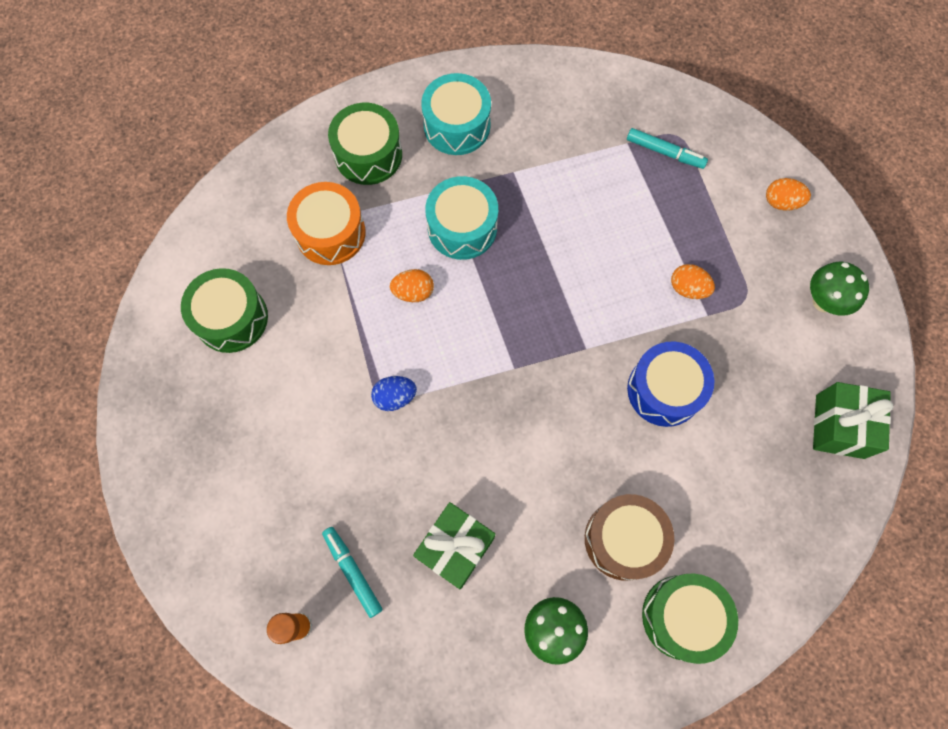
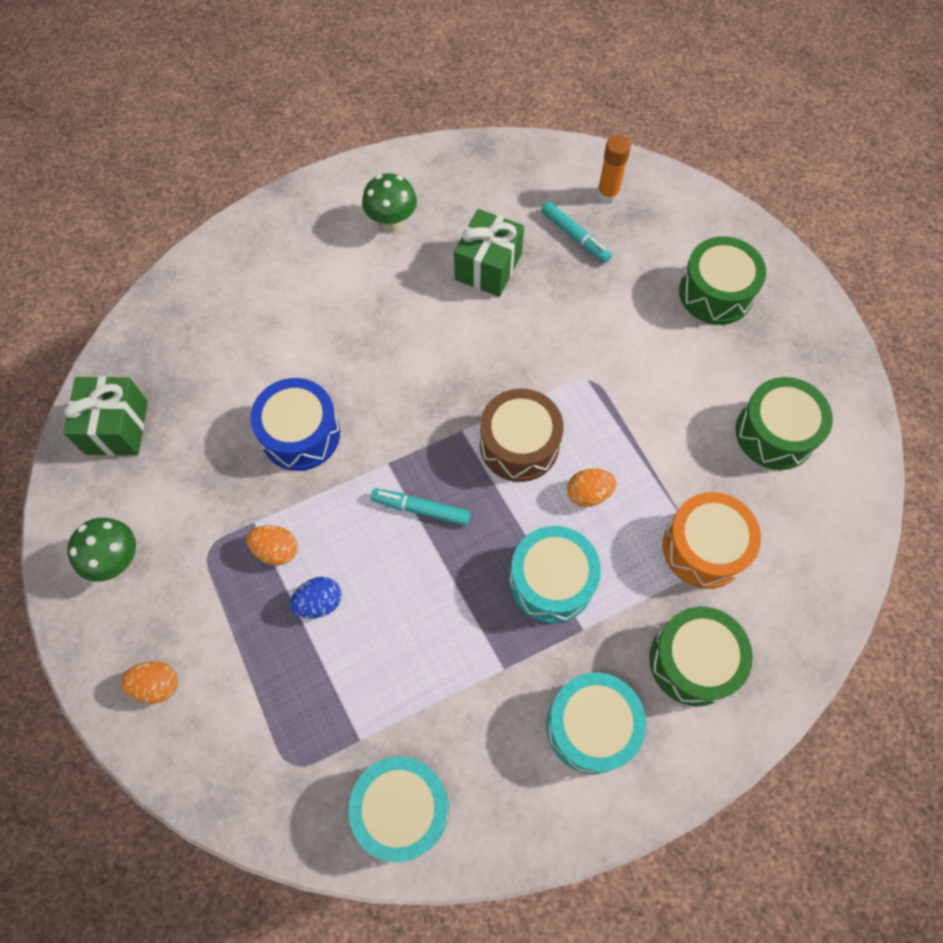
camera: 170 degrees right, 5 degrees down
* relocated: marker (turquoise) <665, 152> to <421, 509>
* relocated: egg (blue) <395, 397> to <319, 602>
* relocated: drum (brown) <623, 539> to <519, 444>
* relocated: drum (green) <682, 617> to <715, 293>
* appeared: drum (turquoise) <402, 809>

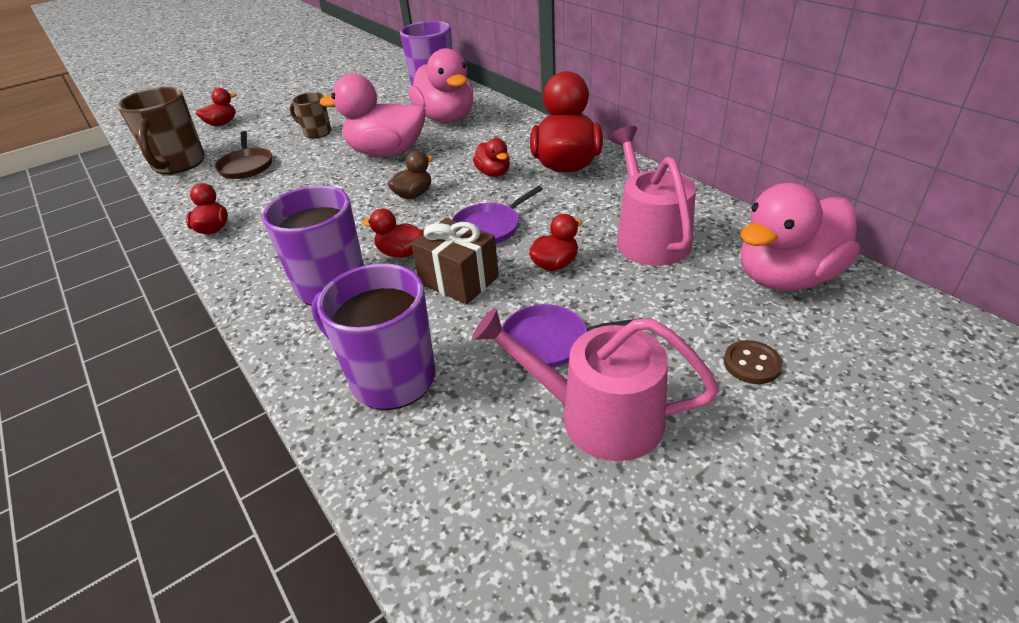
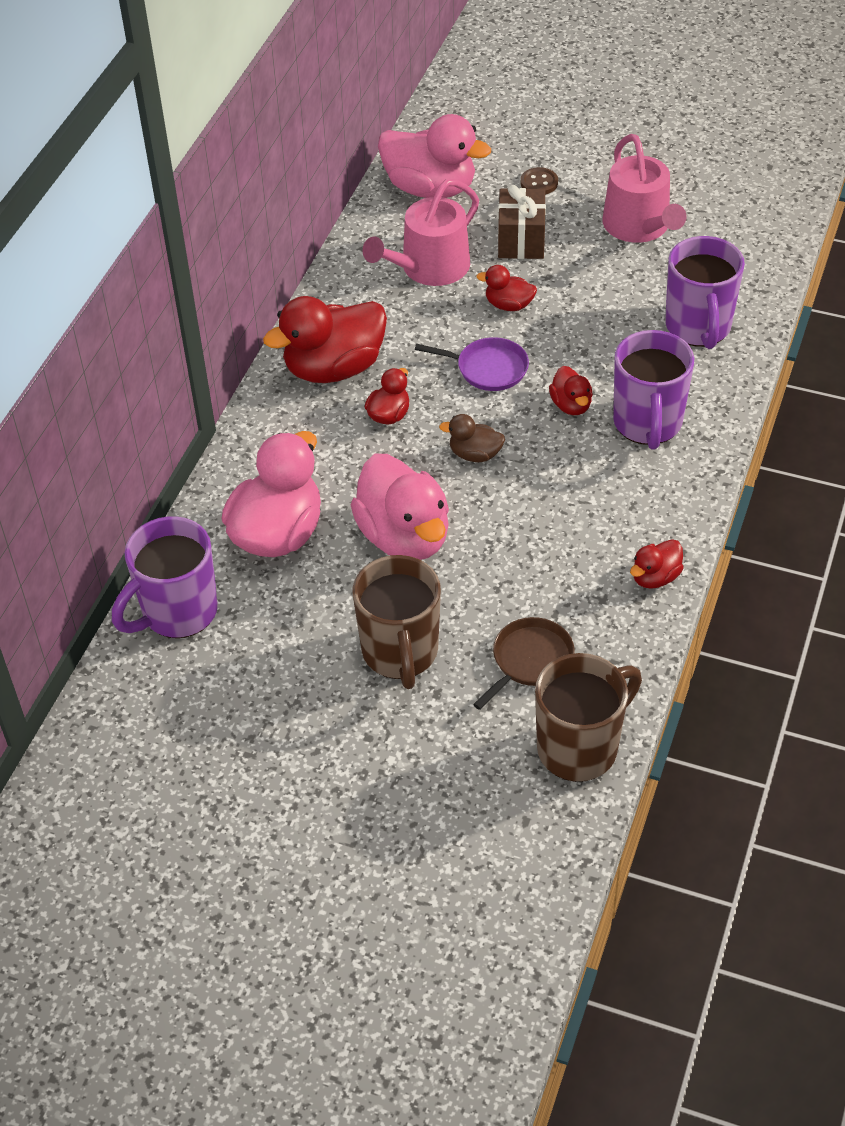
camera: 125 degrees left, 10 degrees up
* missing: duck (red) <222, 123>
* size: mug (brown) <316, 132> = <400, 653> x1.77
* relocated: gift (brown) <459, 280> to <521, 240>
* missing: pan (purple) <550, 341>

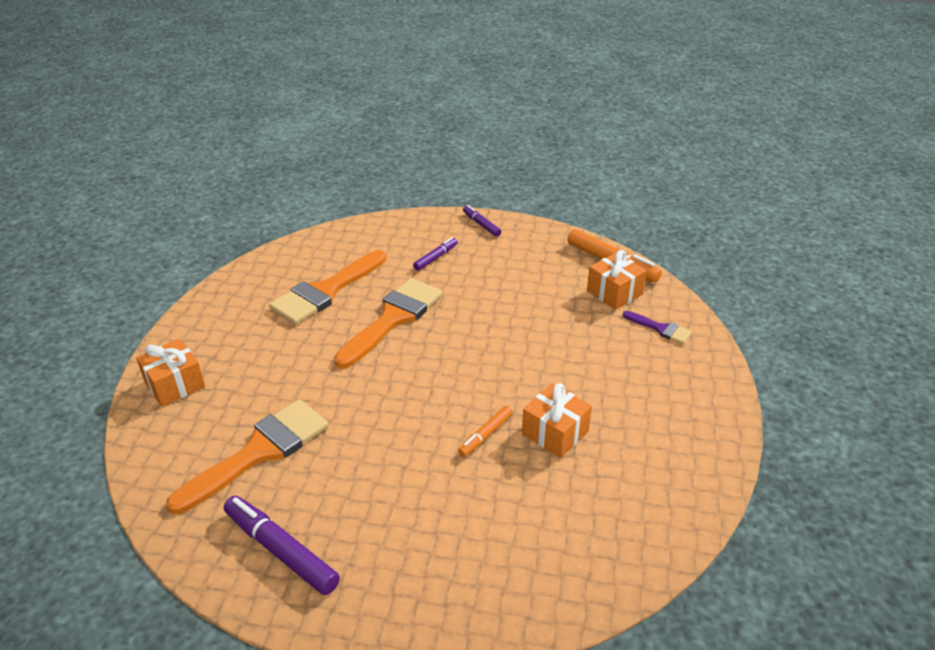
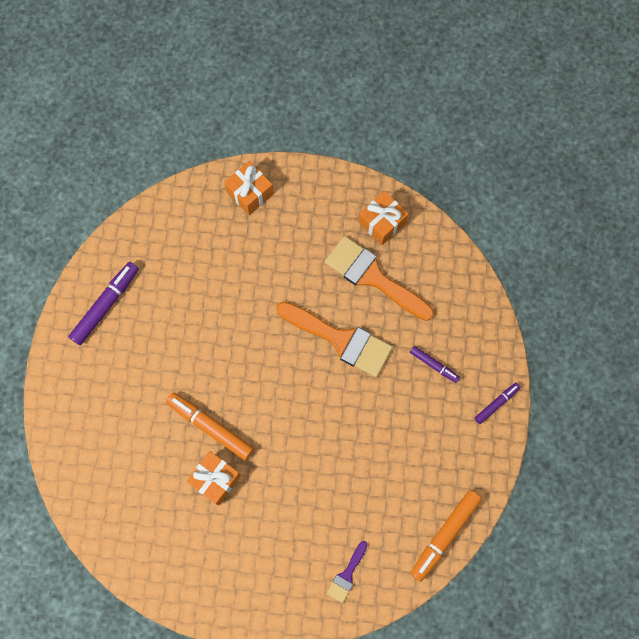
camera: 85 degrees right, 35 degrees up
* relocated: gift (orange) <614, 292> to <382, 223>
* missing: brush (orange) <259, 452>
* size: marker (orange) <485, 435> = <210, 427> x1.77

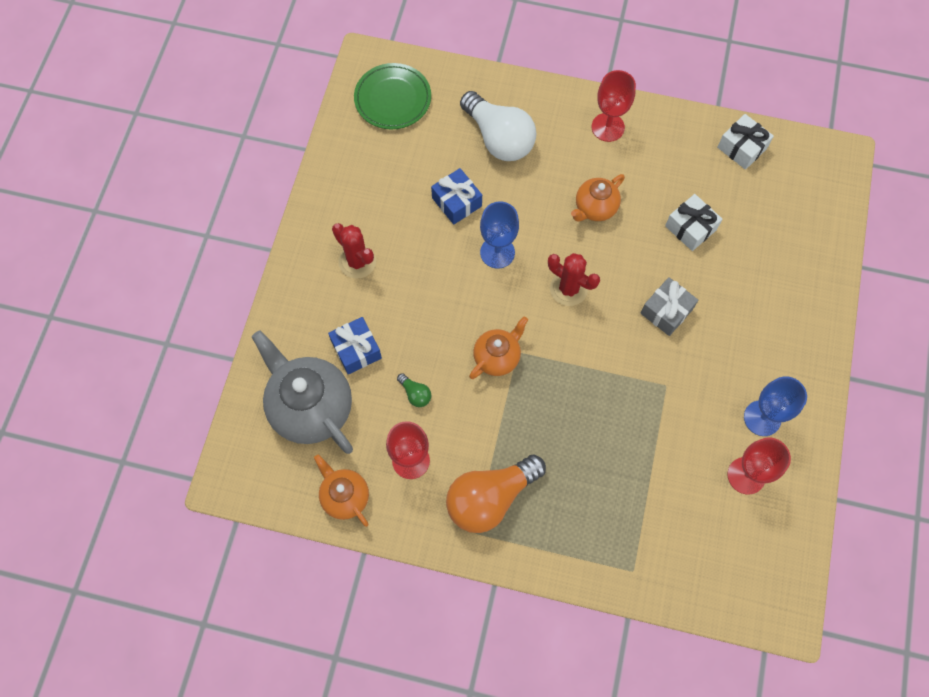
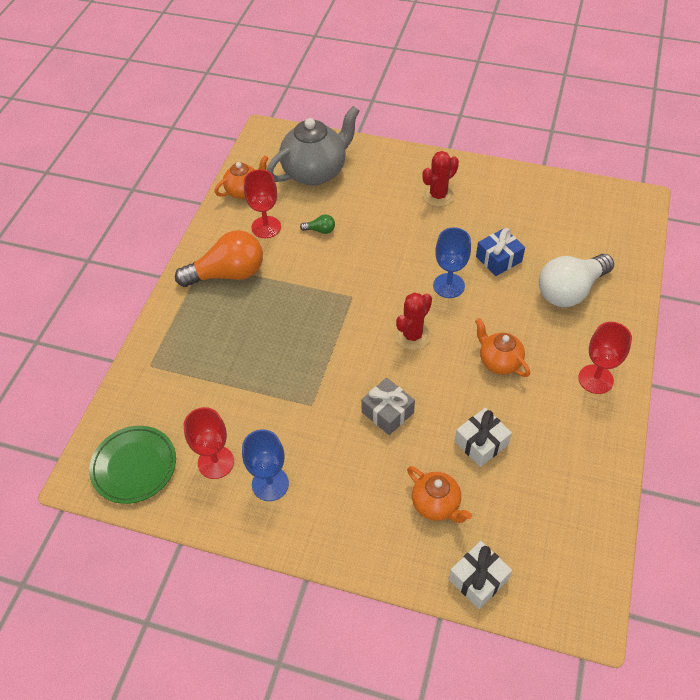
camera: 95 degrees right, 15 degrees down
* relocated: plate (green) <393, 99> to <134, 466>
* relocated: gift (white) <742, 148> to <478, 579>
* missing: gift (blue) <356, 350>
* relocated: teapot (orange) <497, 357> to <436, 504>
* spun: light bulb (green) <415, 394> = <320, 230> 135 degrees counterclockwise
* spun: light bulb (orange) <490, 498> = <228, 274> 105 degrees clockwise

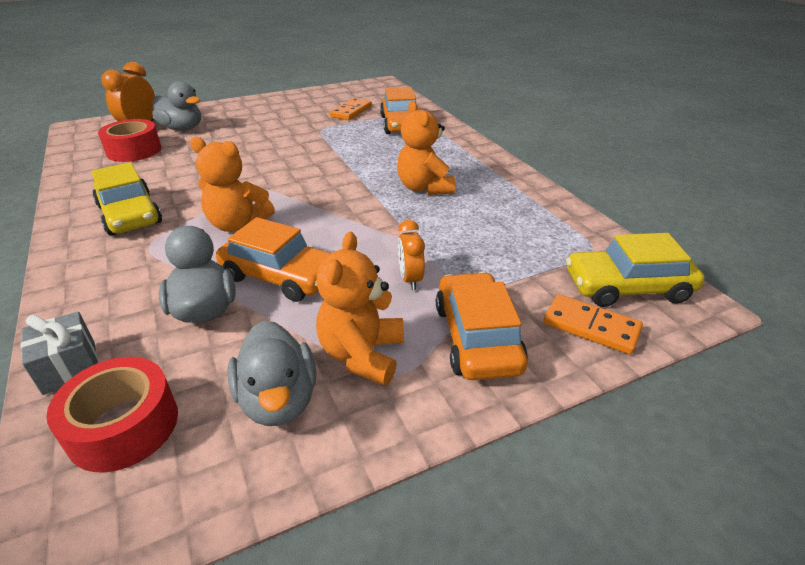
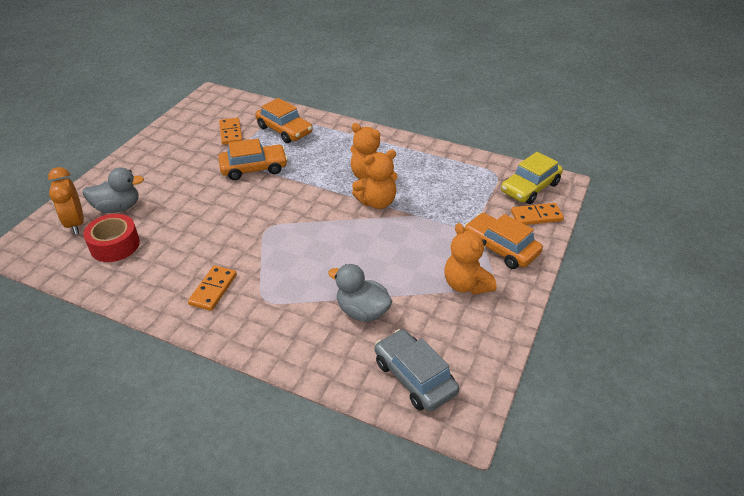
camera: 40 degrees left, 5 degrees up
* relocated: teddy bear (orange) <238, 224> to <377, 202>
* exchanged: car (yellow) <130, 214> to domino (orange) <213, 289>
* relocated: car (orange) <280, 276> to <254, 168>
* missing: clock (orange) <410, 279>
* missing: gift (grey) <70, 367>
* missing: duck (grey) <278, 400>
* exchanged: tape (red) <124, 426> to car (grey) <414, 377>

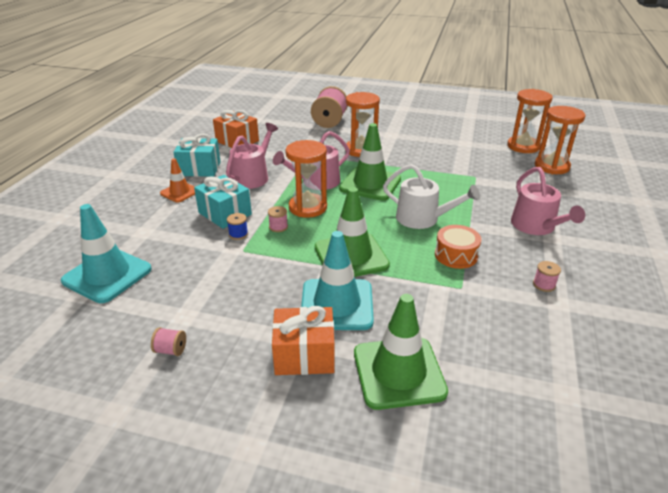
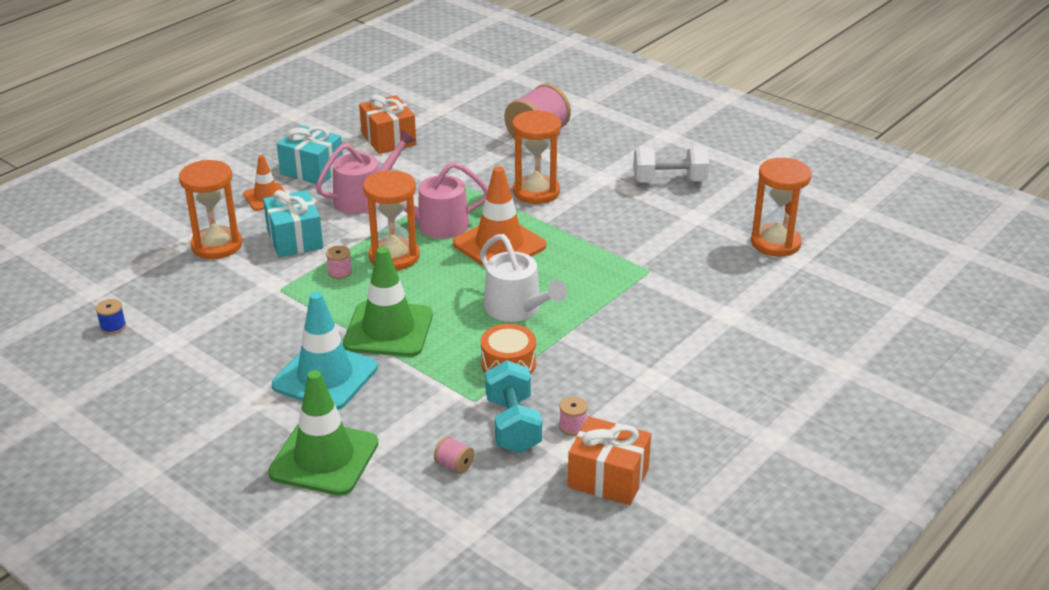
camera: 25 degrees right, 0 degrees up
* relocated: hourglass (orange) <551, 166> to <217, 245>
* colour: traffic cone (green) <370, 184> to traffic cone (orange) <499, 245>
* missing: watering can (pink) <536, 226>
* missing: traffic cone (turquoise) <107, 275>
* relocated: spool (blue) <238, 234> to <113, 327>
* relocated: gift (orange) <304, 355> to <608, 478>
* relocated: spool (pink) <171, 350> to <454, 465>
* appeared: dumbbell (white) <669, 181>
* appeared: dumbbell (turquoise) <513, 425>

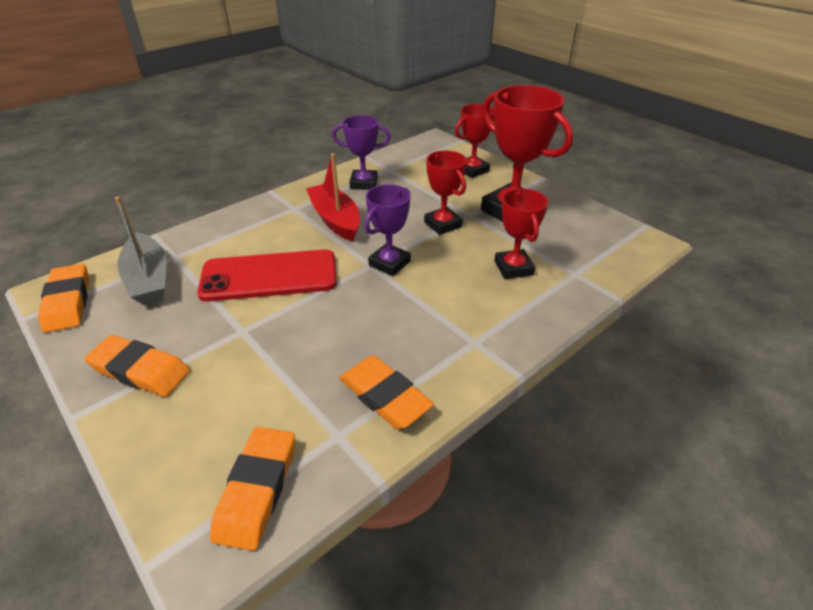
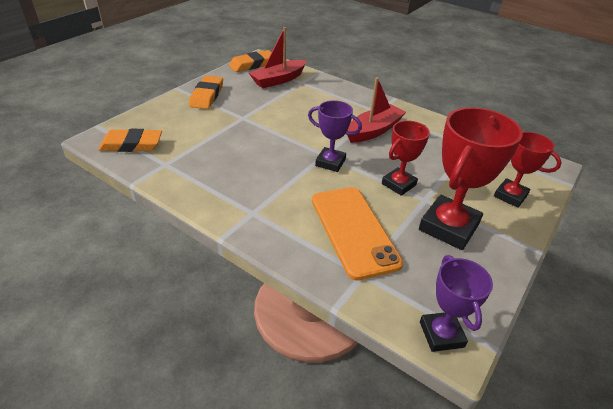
camera: 75 degrees right, 0 degrees up
* relocated: trophy (purple) <364, 183> to <441, 334>
* exchanged: trophy (red) <513, 268> to phone (orange) <353, 231>
* colour: boat (grey) <148, 279> to boat (red) <278, 80>
* missing: phone (red) <269, 276>
* missing: eraser (orange) <385, 396>

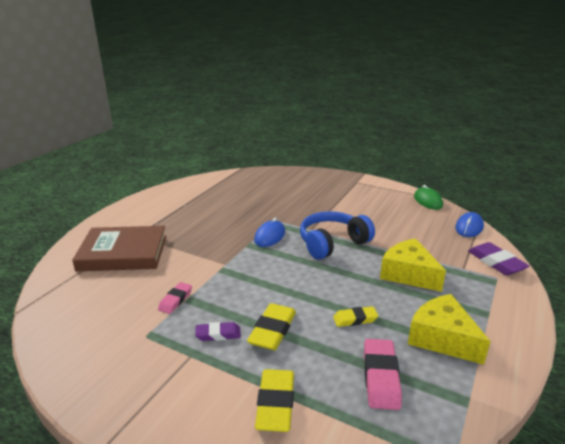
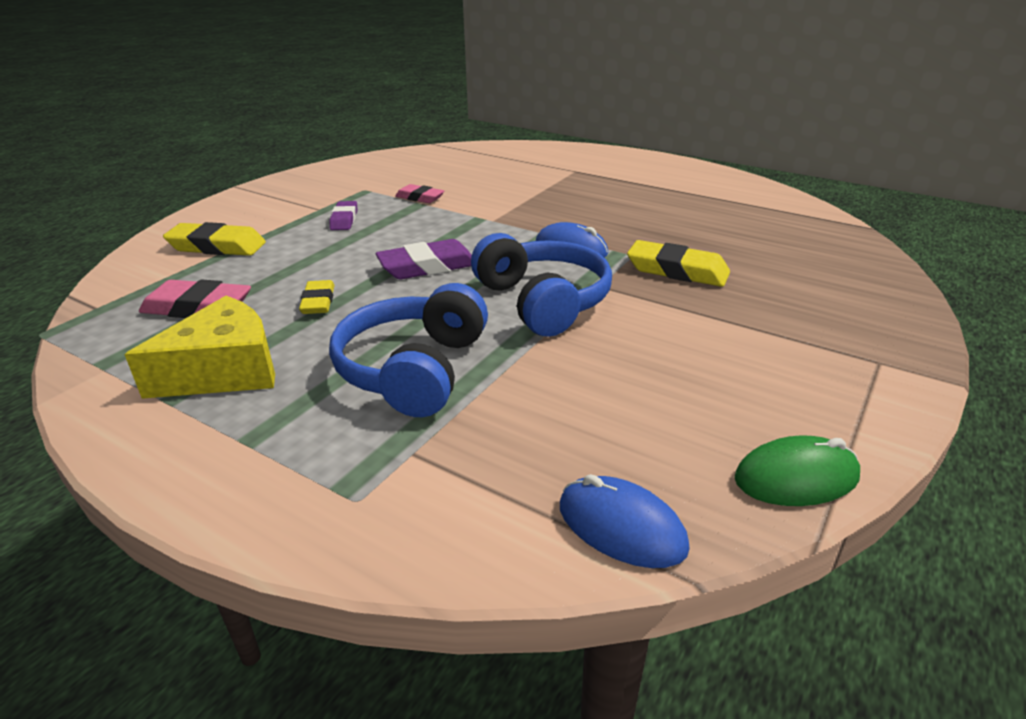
camera: 95 degrees right, 5 degrees up
* missing: book (brown) <123, 253>
* exchanged: cheese (yellow) <408, 274> to headphones (blue) <414, 369>
* relocated: eraser (purple) <496, 262> to <428, 266>
* relocated: eraser (yellow) <272, 330> to <677, 270>

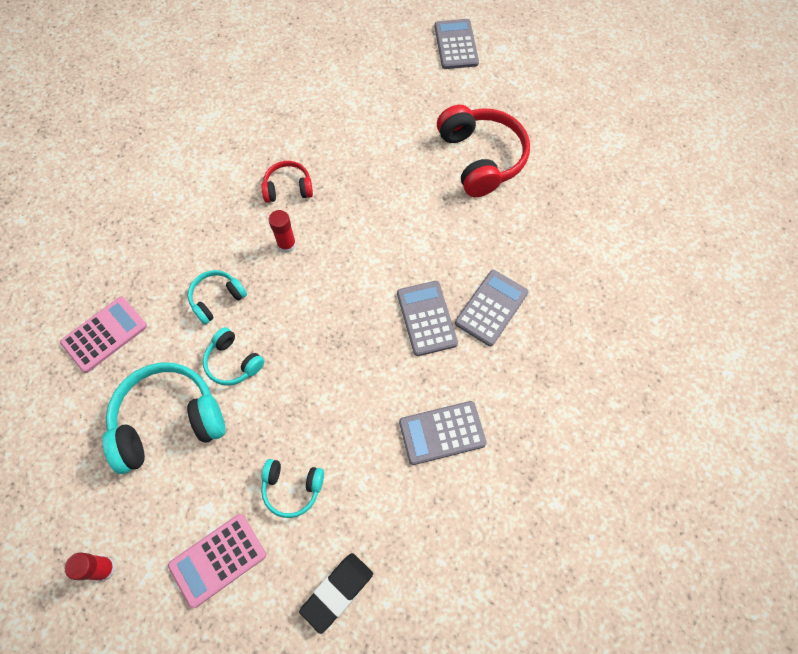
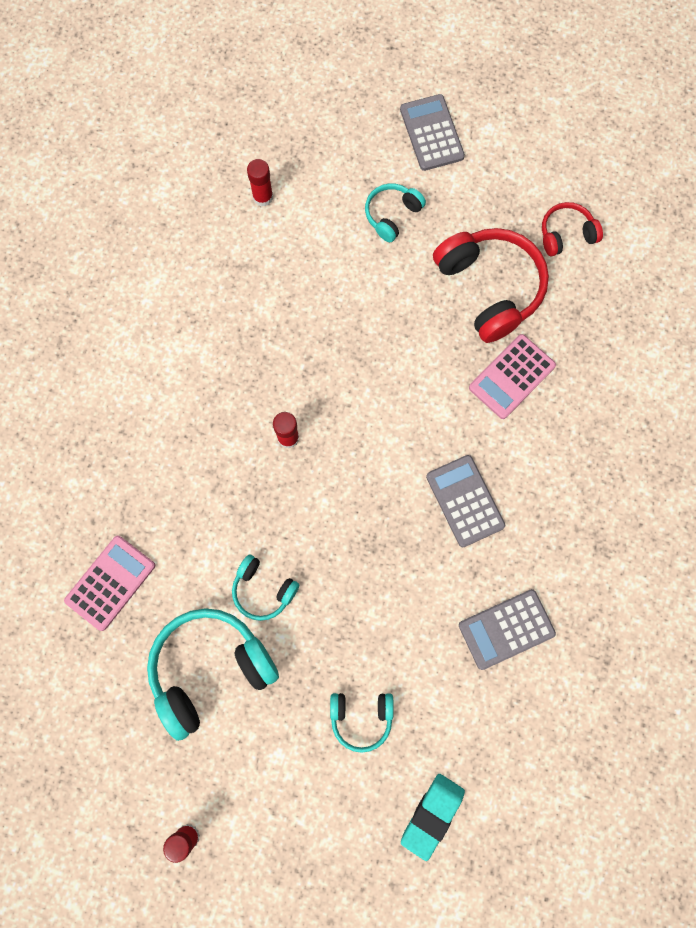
camera: 10 degrees left, 10 degrees up
* relocated: headphones (red) <288, 188> to <566, 234>
* relocated: headphones (turquoise) <217, 299> to <392, 215>
* missing: calculator (grey) <491, 308>
* relocated: calculator (pink) <218, 560> to <511, 377>
* colour: eraser (black) <337, 592> to eraser (turquoise) <432, 815>
* appeared: glue stick (red) <263, 197>

